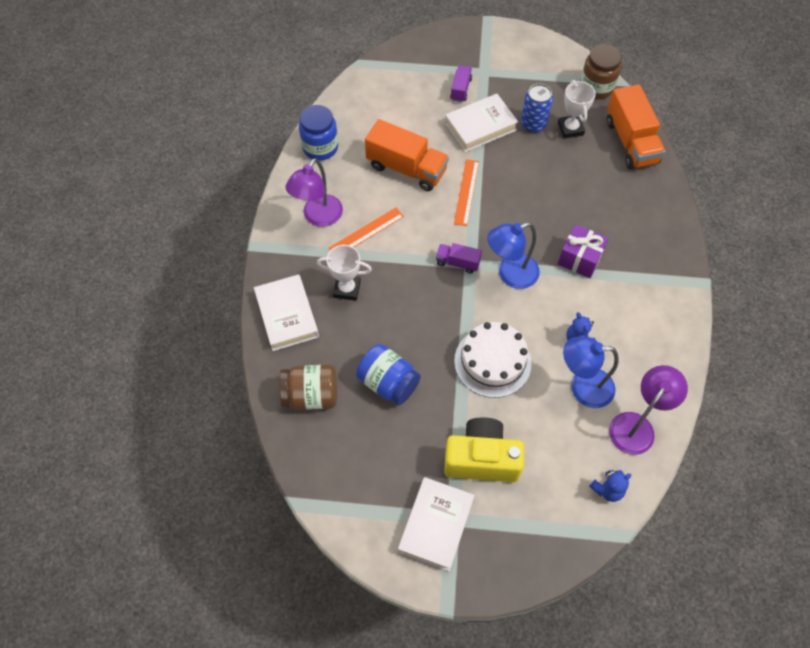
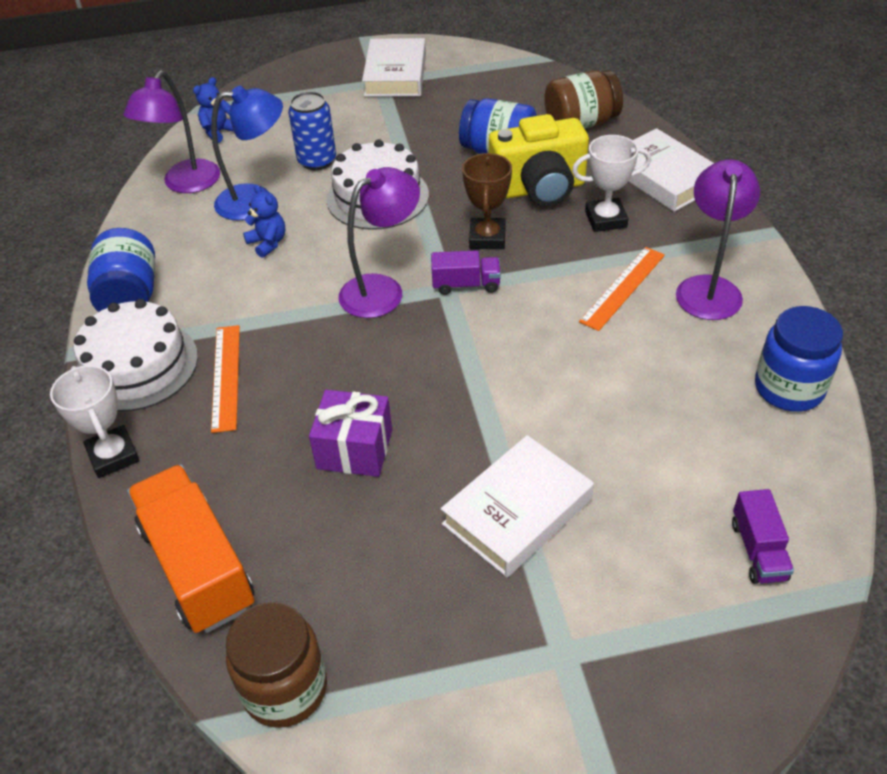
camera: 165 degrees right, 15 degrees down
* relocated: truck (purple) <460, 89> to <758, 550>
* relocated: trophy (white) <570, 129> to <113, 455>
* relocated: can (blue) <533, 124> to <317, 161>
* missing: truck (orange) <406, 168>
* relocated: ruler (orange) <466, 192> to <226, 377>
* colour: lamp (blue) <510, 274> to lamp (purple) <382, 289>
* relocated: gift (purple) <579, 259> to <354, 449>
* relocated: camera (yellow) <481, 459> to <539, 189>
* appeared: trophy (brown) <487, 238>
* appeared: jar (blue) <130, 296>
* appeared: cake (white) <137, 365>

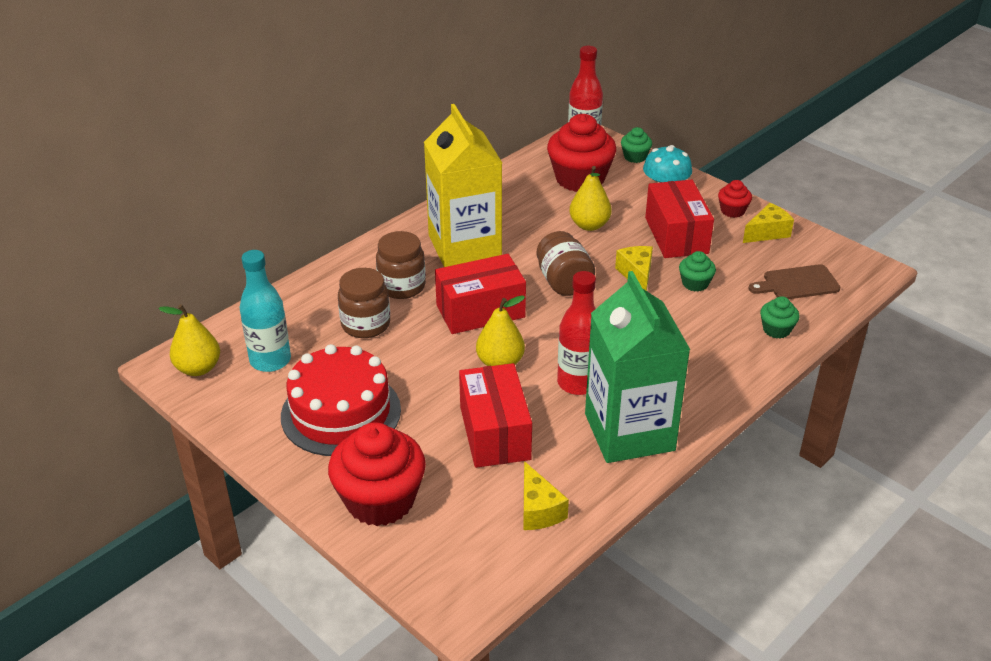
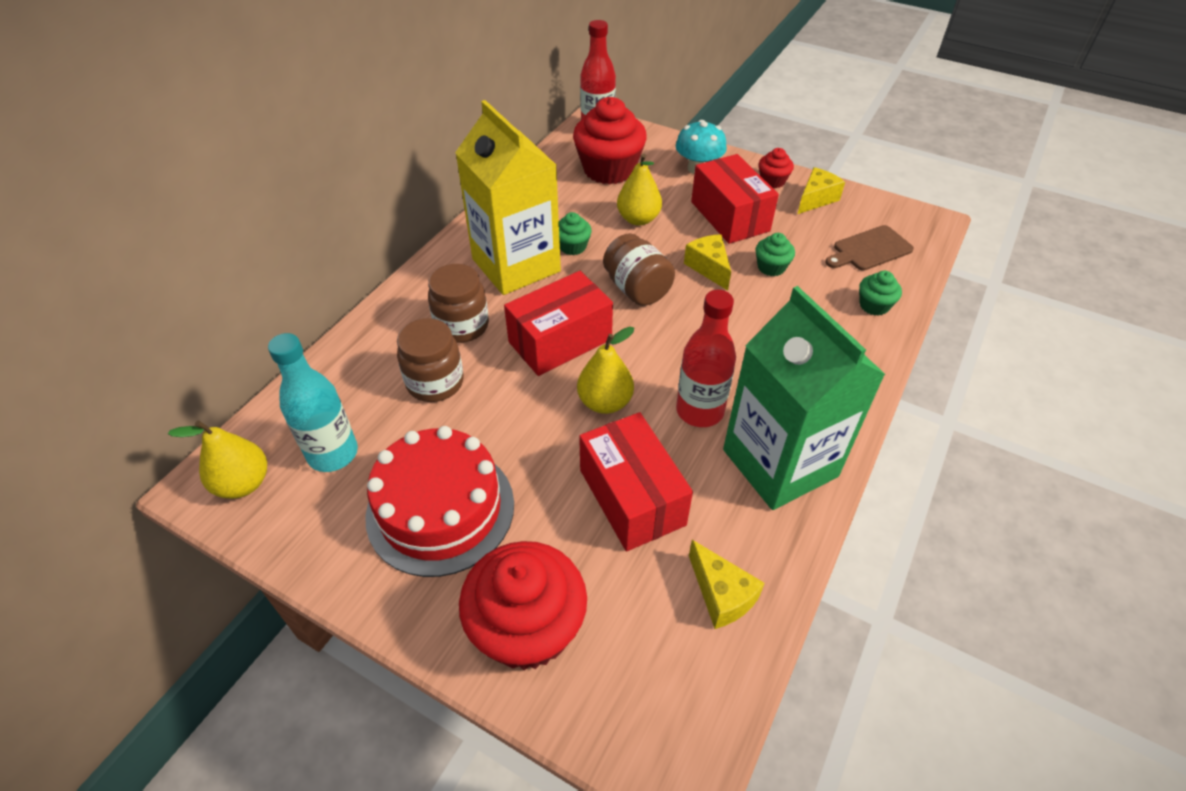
camera: 15 degrees left, 10 degrees up
* relocated: cupcake (green) <635, 157> to <572, 246>

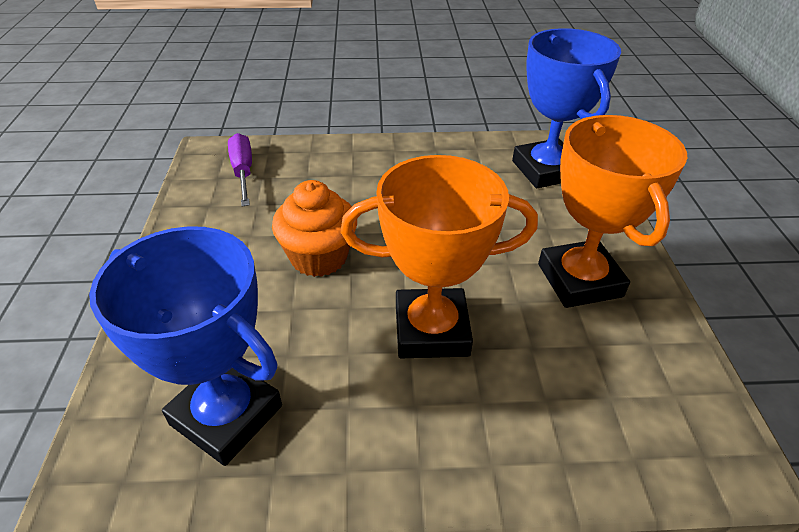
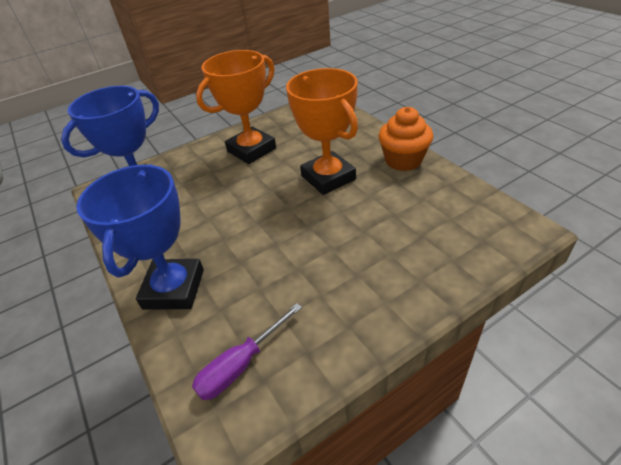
camera: 115 degrees left, 0 degrees up
* relocated: cupcake (orange) <319, 257> to <403, 160>
* relocated: trophy (blue) <226, 415> to <174, 289>

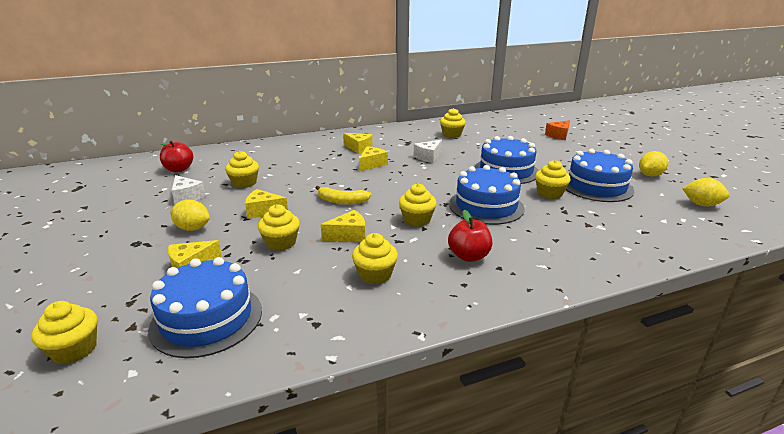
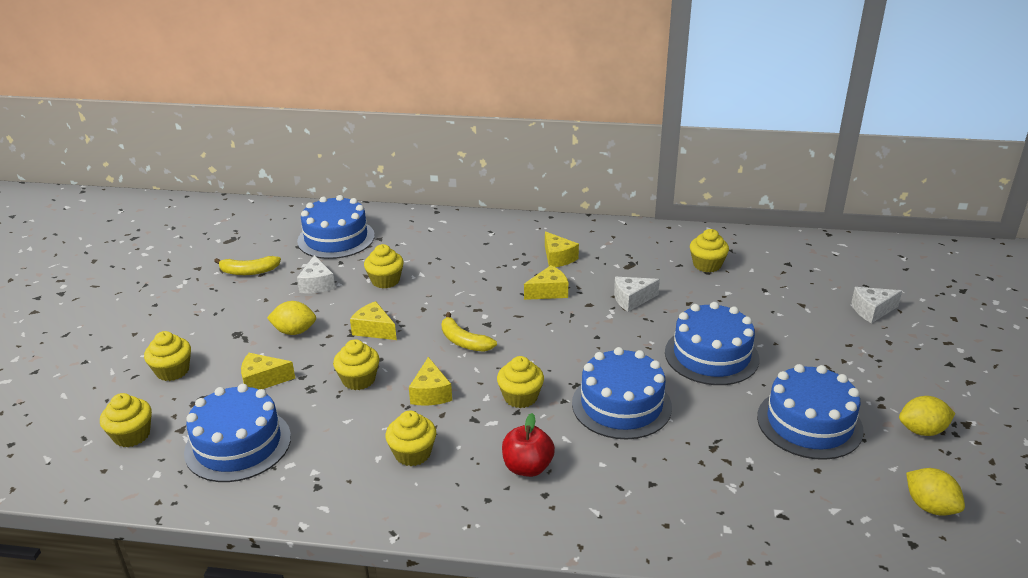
camera: 30 degrees right, 5 degrees up
* colour: cheese (orange) <558, 135> to cheese (white) <872, 311>
* exchanged: apple (red) <179, 169> to cake (blue) <336, 238>
* relocated: cupcake (yellow) <549, 193> to <172, 371>
* spun: lemon (yellow) <192, 228> = <294, 331> 45 degrees counterclockwise
* spun: cheese (yellow) <349, 235> = <430, 393> 75 degrees clockwise
* appeared: banana (yellow) <249, 271>

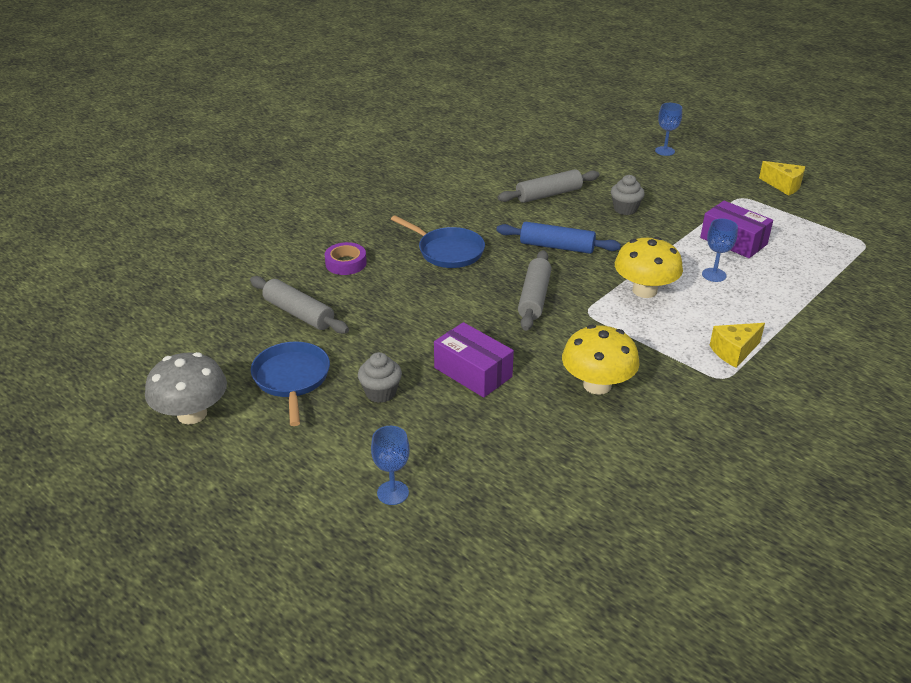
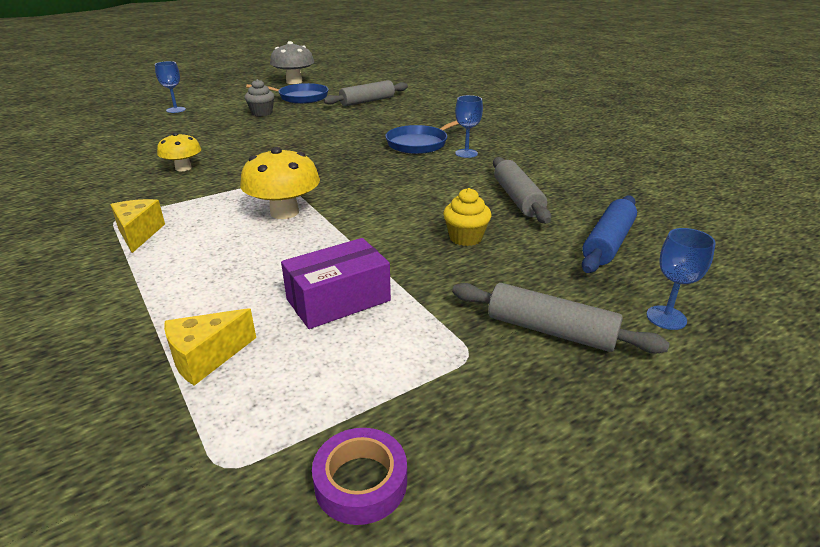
camera: 105 degrees right, 5 degrees down
* relocated: cheese (yellow) <783, 186> to <206, 358>
* colour: cupcake (grey) <625, 209> to cupcake (yellow) <465, 238>
* relocated: goblet (blue) <714, 275> to <466, 153>
* relocated: rolling pin (blue) <557, 246> to <608, 243>
* relocated: tape (purple) <346, 263> to <361, 482>
* relocated: rolling pin (grey) <534, 298> to <550, 331>
* missing: box (purple) <473, 372>
* size: mushroom (yellow) <597, 385> = <183, 168> x0.64

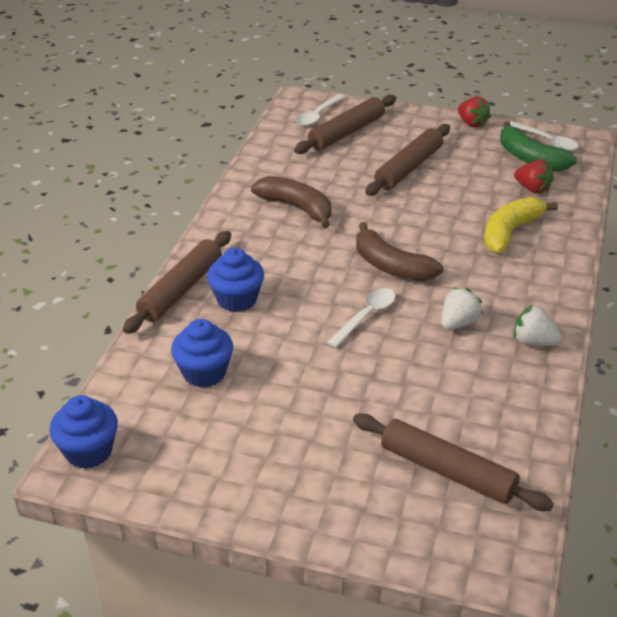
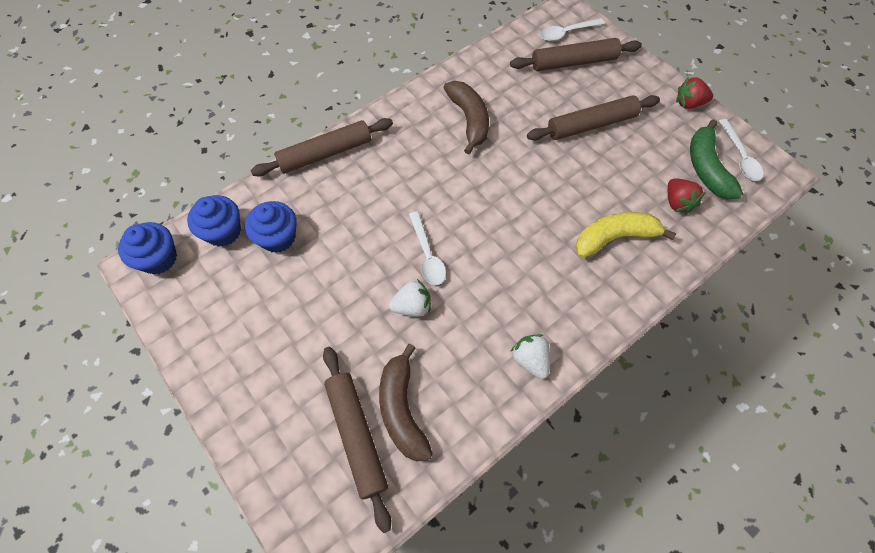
camera: 35 degrees right, 25 degrees up
* spun: strawberry (red) <472, 123> = <689, 103> 90 degrees clockwise
* relocated: banana (brown) <391, 266> to <402, 409>
* relocated: cupcake (blue) <237, 299> to <223, 231>
* relocated: strawberry (white) <458, 323> to <412, 306>
* spun: spoon (white) <366, 316> = <427, 255> 90 degrees clockwise

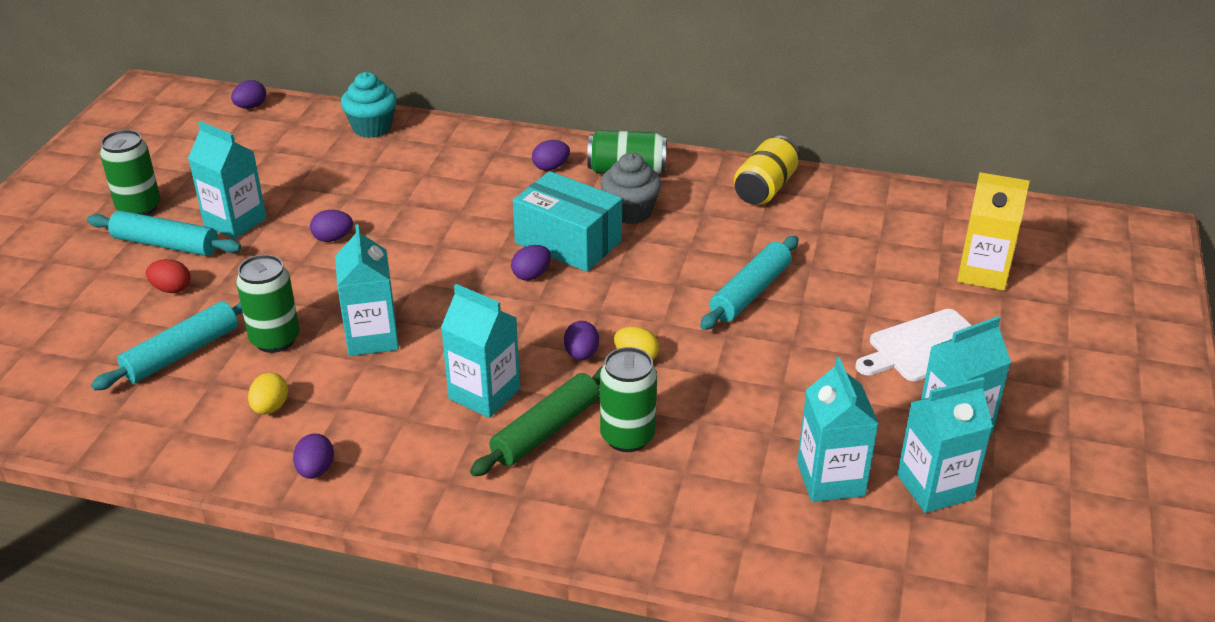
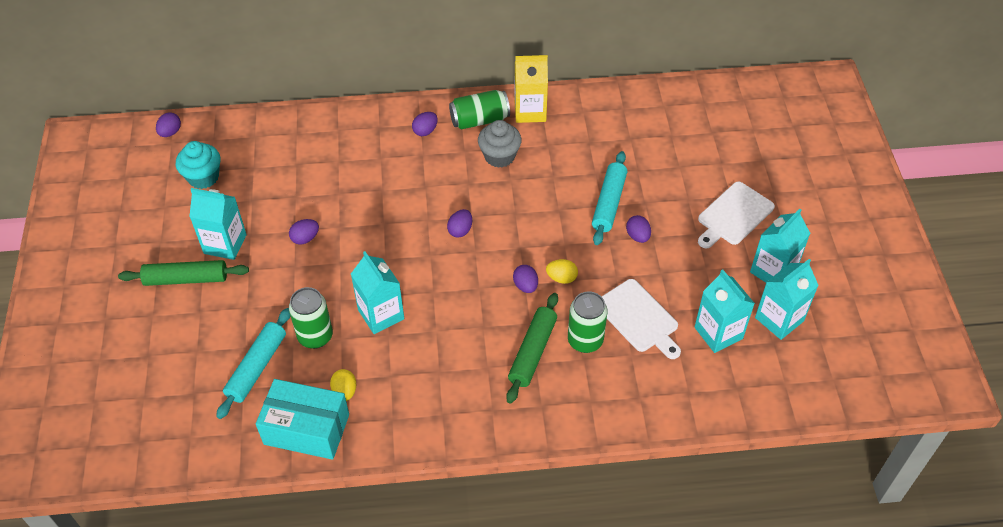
camera: 20 degrees left, 15 degrees up
* relocated: cupcake (turquoise) <372, 128> to <203, 177>
* missing: can (green) <139, 208>
* missing: can (yellow) <765, 188>
* relocated: box (turquoise) <568, 242> to <306, 429>
* relocated: carton (yellow) <983, 273> to <530, 111>
* colour: rolling pin (turquoise) <166, 244> to rolling pin (green) <186, 279>
* missing: egg (red) <171, 289>
* missing: carton (turquoise) <484, 394>
* relocated: egg (purple) <315, 470> to <637, 236>
* appeared: cutting board (white) <639, 318>

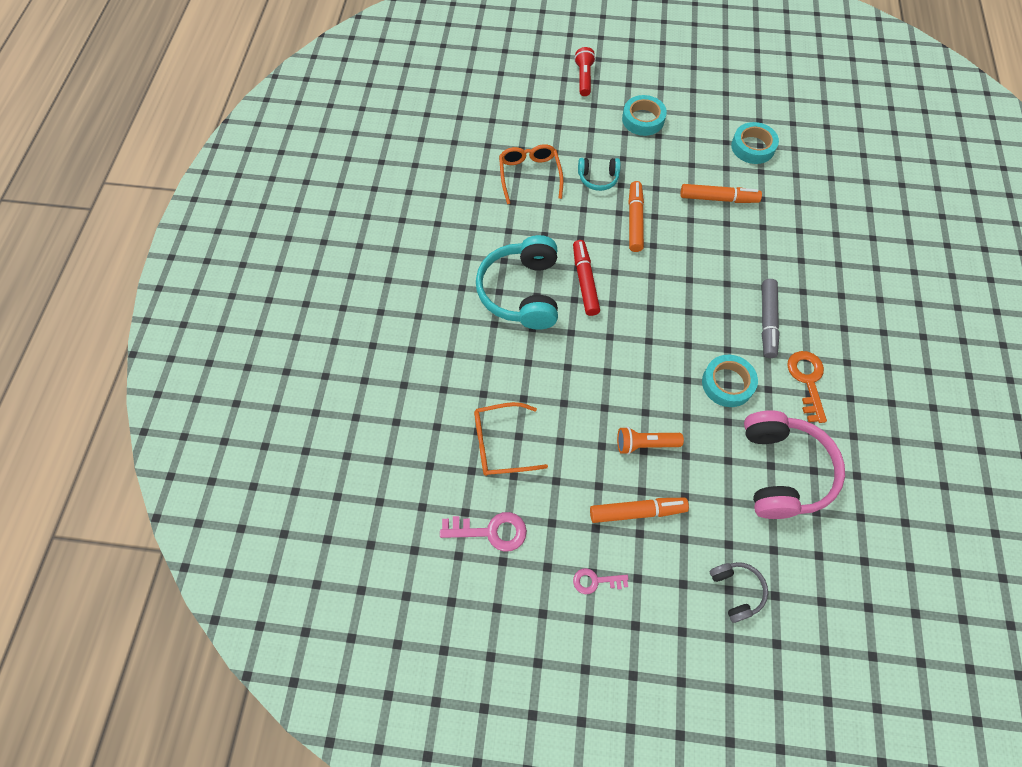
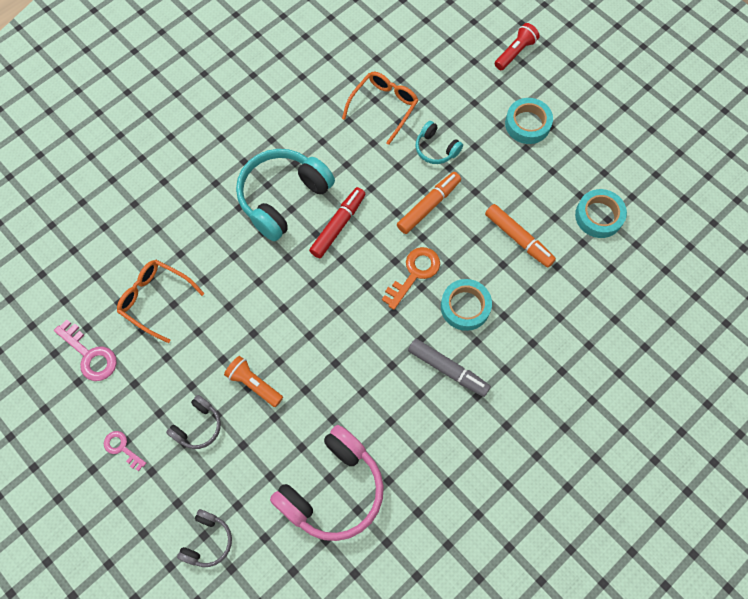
camera: 40 degrees right, 5 degrees up
* spun: marker (grey) <767, 321> = <448, 369> 105 degrees counterclockwise
* relocated: key (orange) <807, 381> to <414, 273>
* relocated: tape (turquoise) <727, 383> to <465, 307>
* exchanged: marker (orange) <637, 512> to headphones (grey) <198, 426>

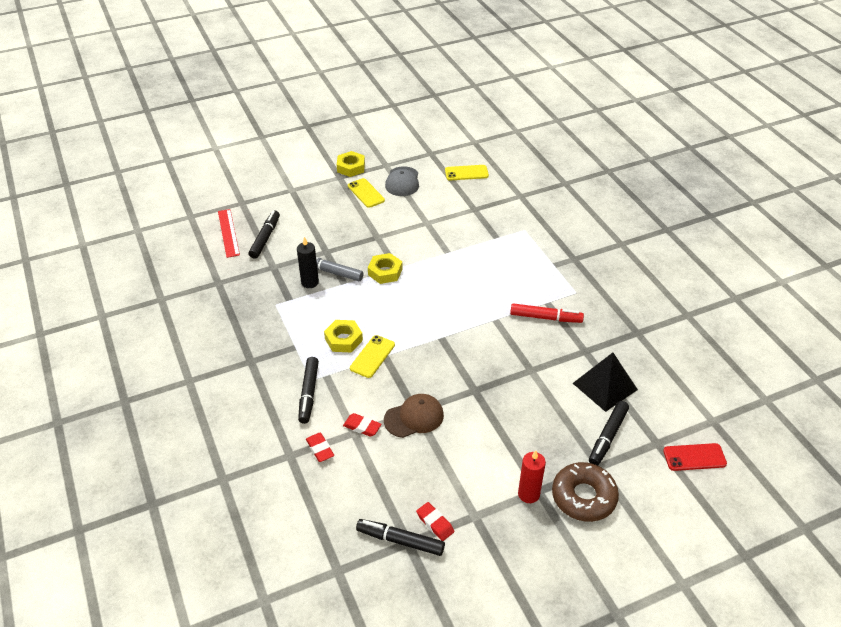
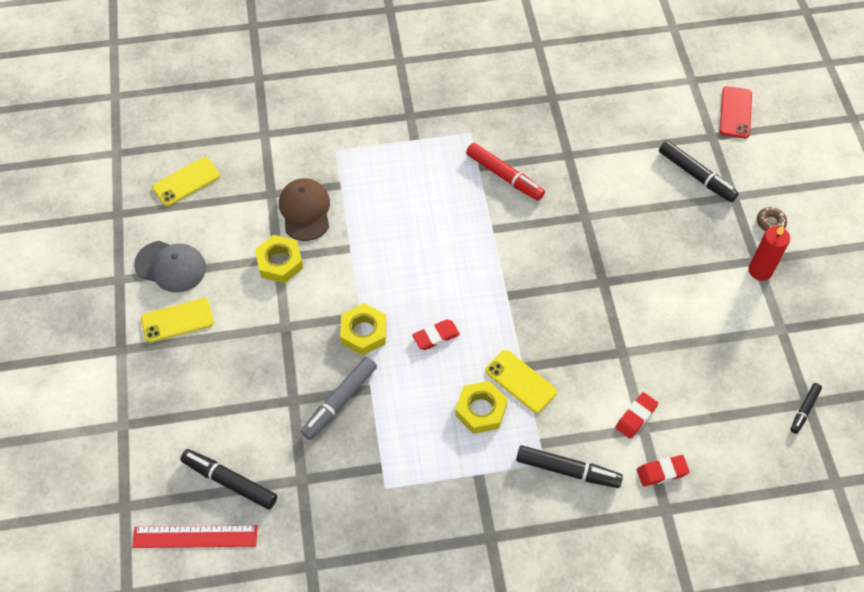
camera: 75 degrees left, 15 degrees up
* relocated: nut (yellow) <351, 167> to <280, 262>
* spun: phone (yellow) <466, 173> = <186, 182> 45 degrees clockwise
* missing: candle (black) <310, 282>
* spun: marker (red) <546, 318> = <504, 176> 105 degrees clockwise
* missing: pyramid (black) <605, 386>
* relocated: cap (brown) <414, 417> to <305, 210>
* size: donut (brown) <583, 497> = <770, 222> x0.42
* relocated: eraser (red) <435, 523> to <436, 336>
* size: marker (black) <400, 540> = <804, 410> x0.58

